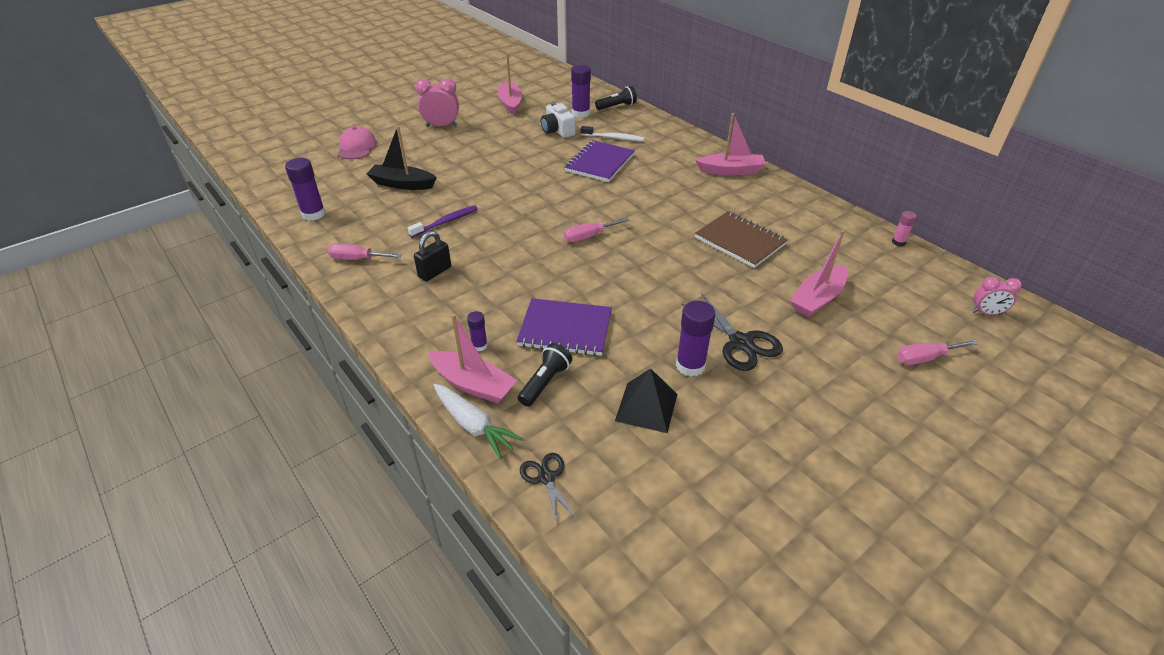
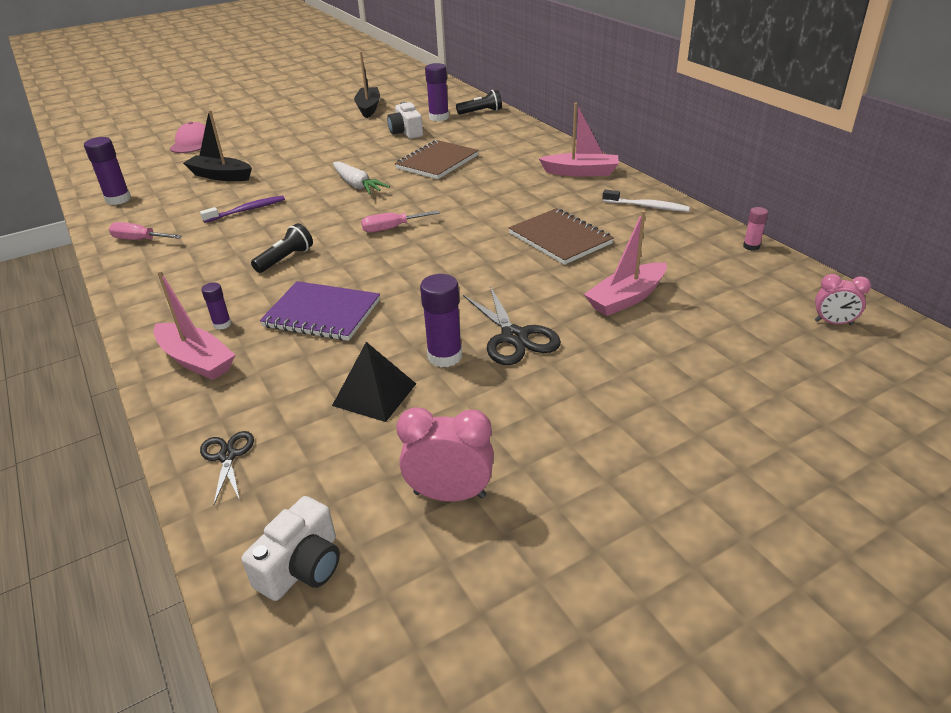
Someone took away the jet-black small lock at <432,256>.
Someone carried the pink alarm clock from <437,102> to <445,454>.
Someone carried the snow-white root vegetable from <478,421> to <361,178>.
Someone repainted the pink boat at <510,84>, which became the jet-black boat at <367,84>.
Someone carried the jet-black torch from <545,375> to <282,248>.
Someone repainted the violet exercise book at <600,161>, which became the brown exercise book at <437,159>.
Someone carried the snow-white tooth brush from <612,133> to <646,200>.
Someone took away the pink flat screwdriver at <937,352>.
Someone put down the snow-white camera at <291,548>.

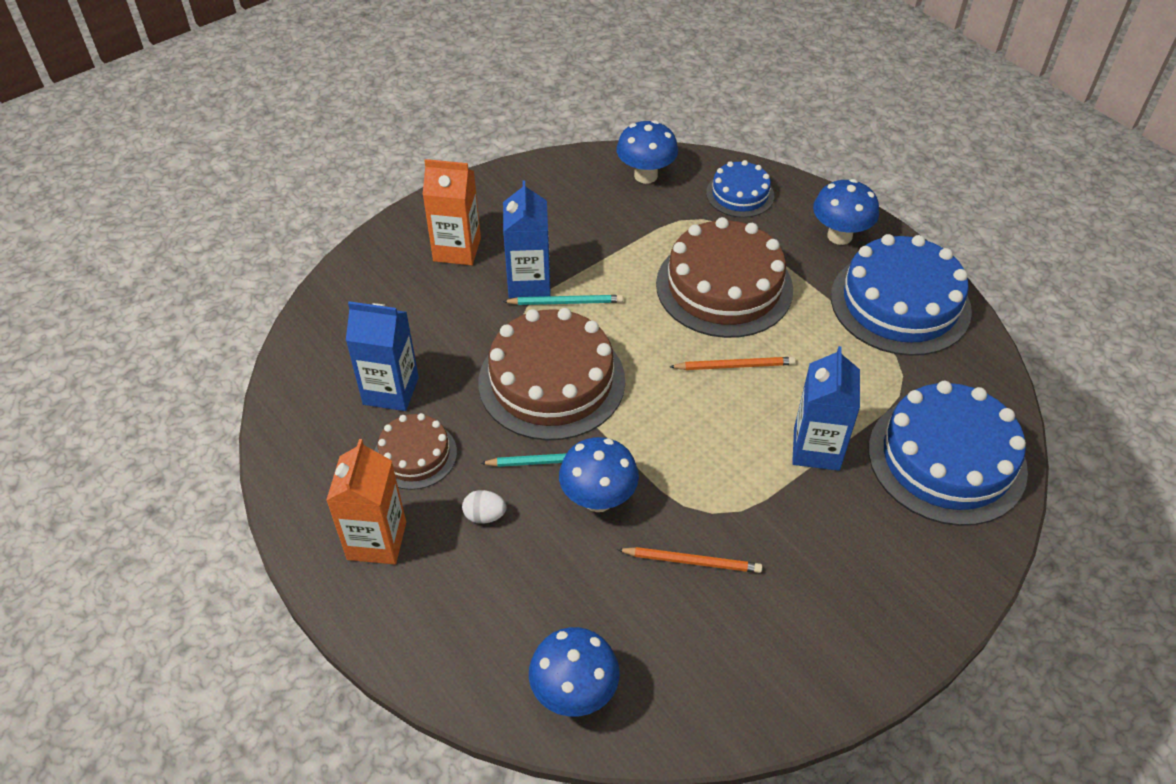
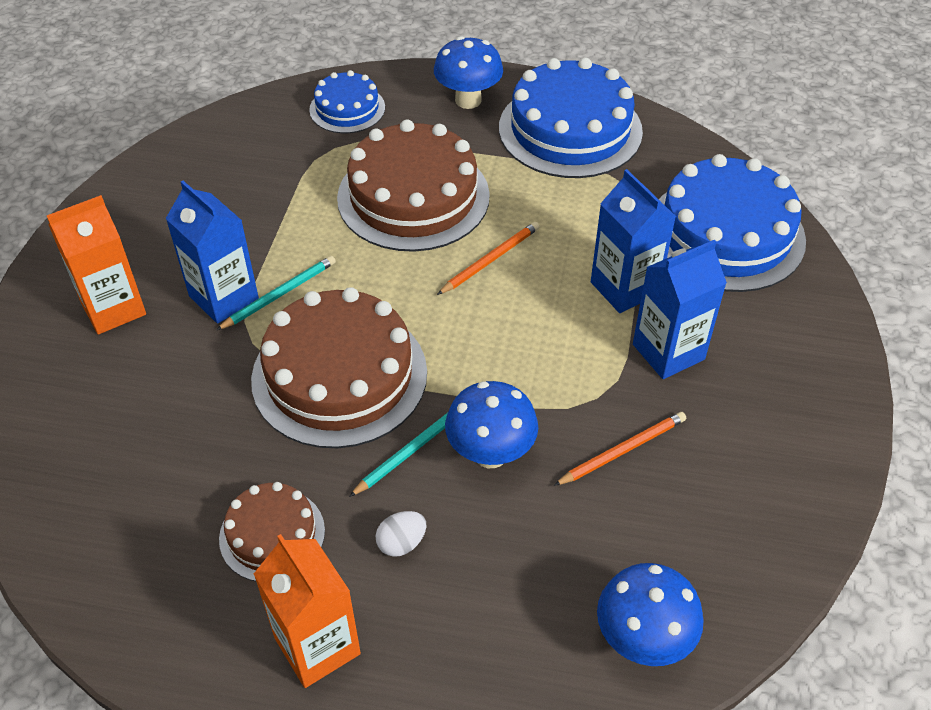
Someone carried the blue milk carton from <382,356> to <680,309>.
Someone took away the blue toadstool at <647,152>.

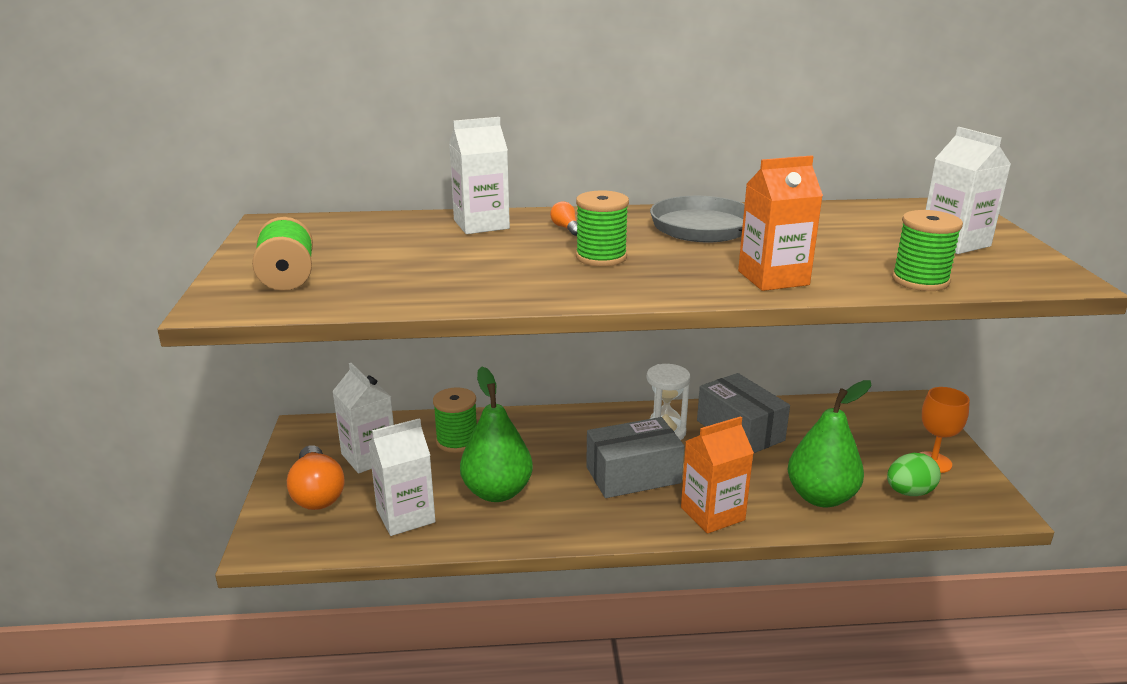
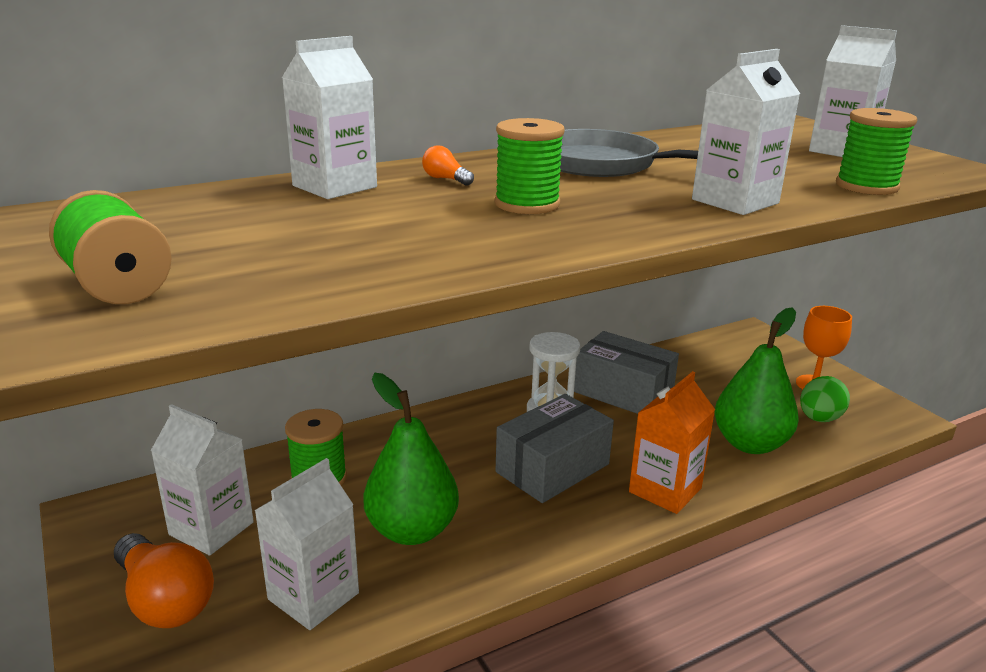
Someone repainted the orange-coloured milk carton at <780,223>, which became the snow-white milk carton at <746,132>.

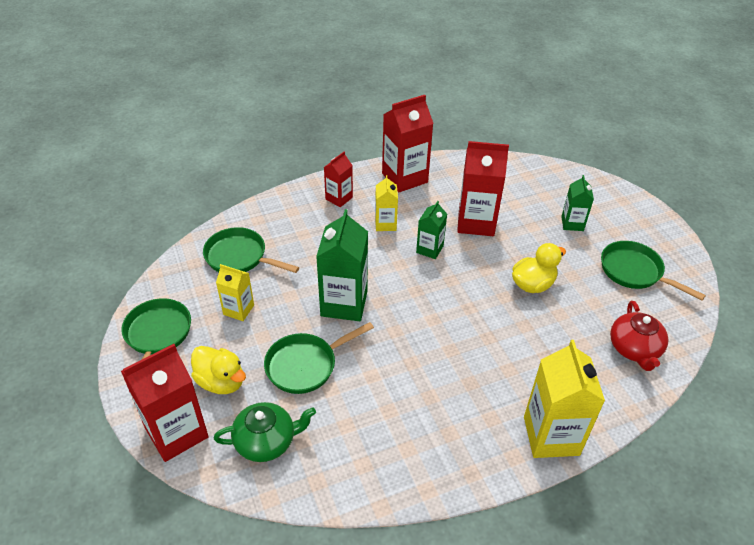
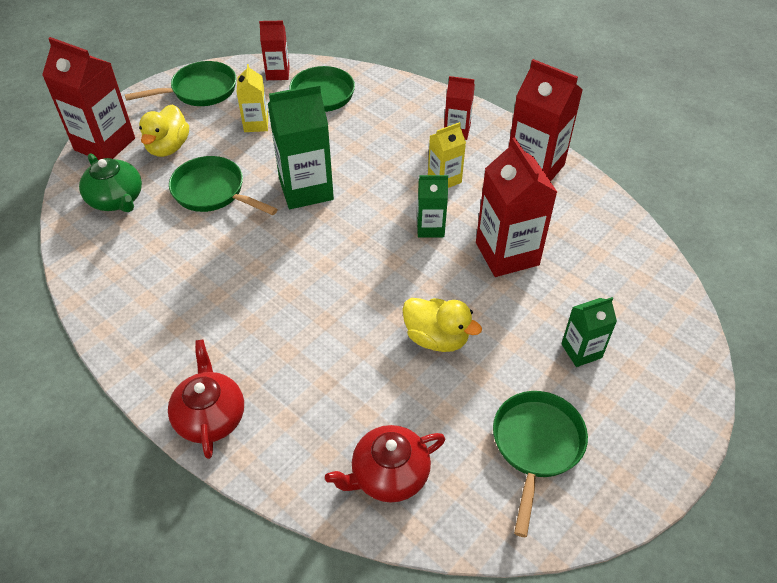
Someone swapped the golden milk carton at <564,399> for the scarlet china teapot at <206,399>.
Someone put down the scarlet milk carton at <274,50>.

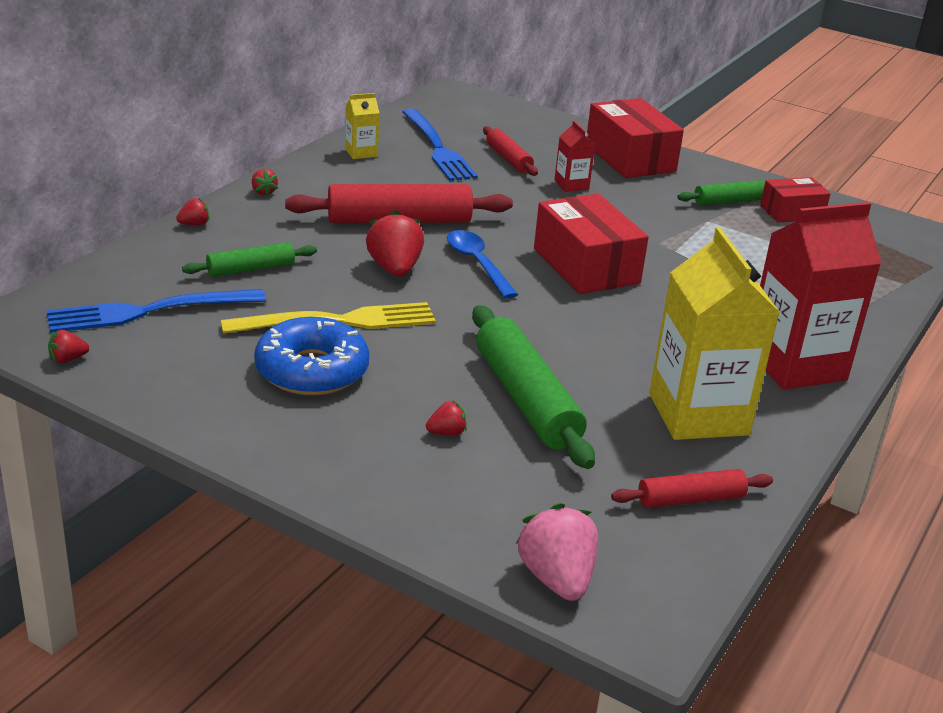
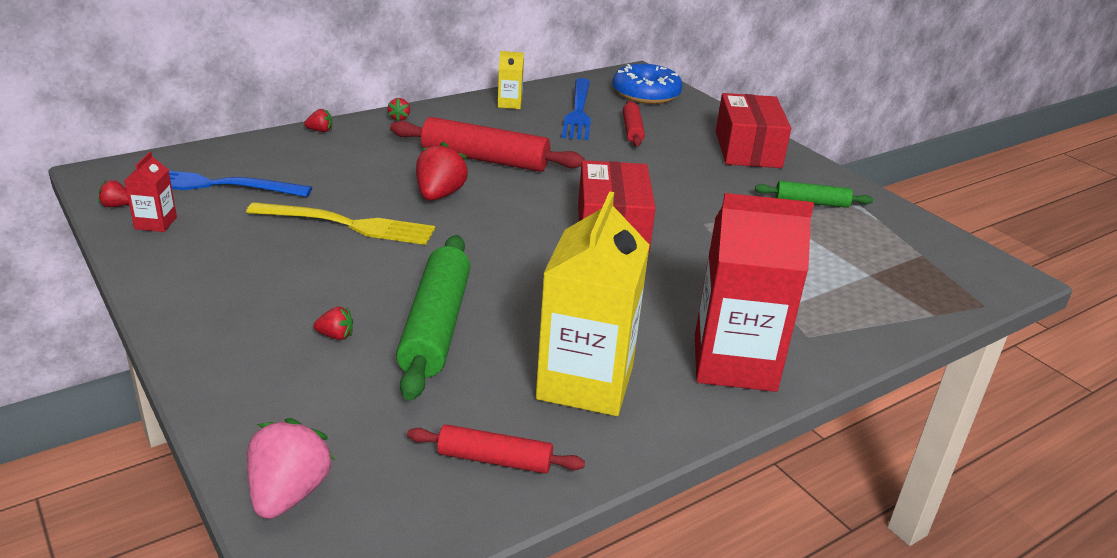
Someone took away the emerald dough roller at <249,259>.
Someone carried the blue glazed donut from <311,356> to <647,84>.
Someone took away the blue spoon at <482,264>.
Someone carried the scarlet milk carton from <574,156> to <150,192>.
Someone took away the scarlet package at <795,199>.

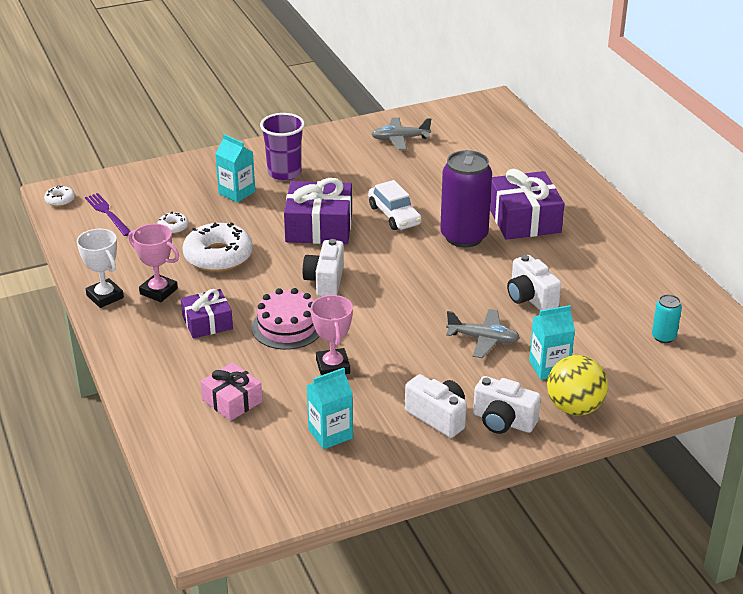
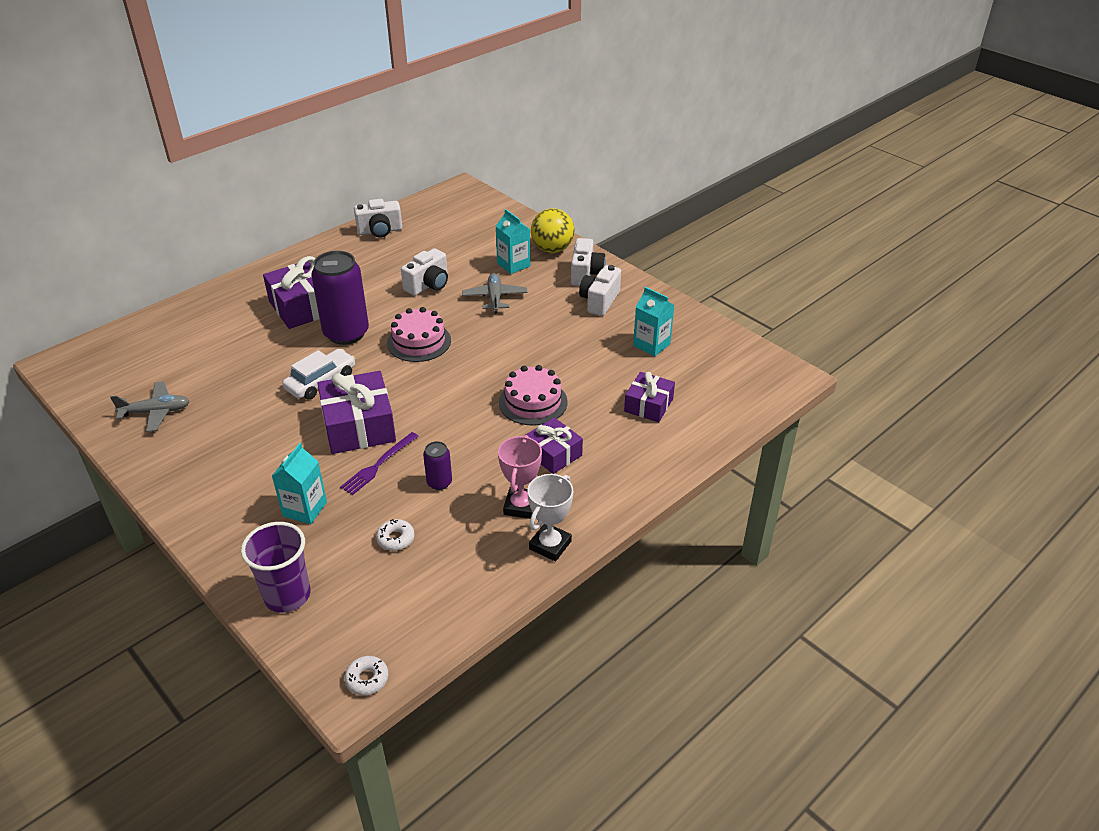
Someone carried the violet table fork from <108,214> to <379,463>.
Someone swapped the snow-white glazed donut at <218,247> for the violet tin at <437,465>.
Someone repainted the pink wrapped gift at <231,391>, which became the violet wrapped gift at <649,397>.
Someone carried the violet tumbler from <282,147> to <275,567>.
Someone carried the snow-white camera from <323,268> to <378,218>.
Someone took away the pink prize cup at <332,335>.
Someone rotated the ash-grey aeroplane at <401,133> by 75 degrees counterclockwise.
Someone took away the turquoise tin at <667,318>.
Someone put down the pink gateau at <419,334>.

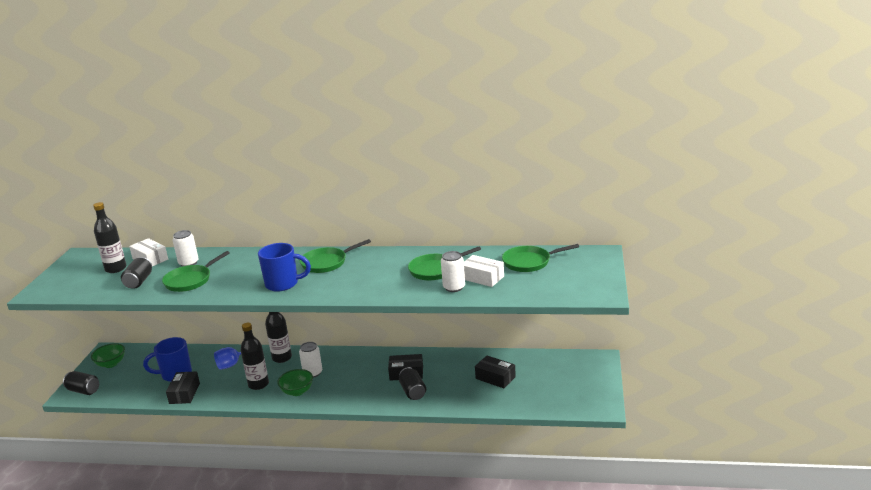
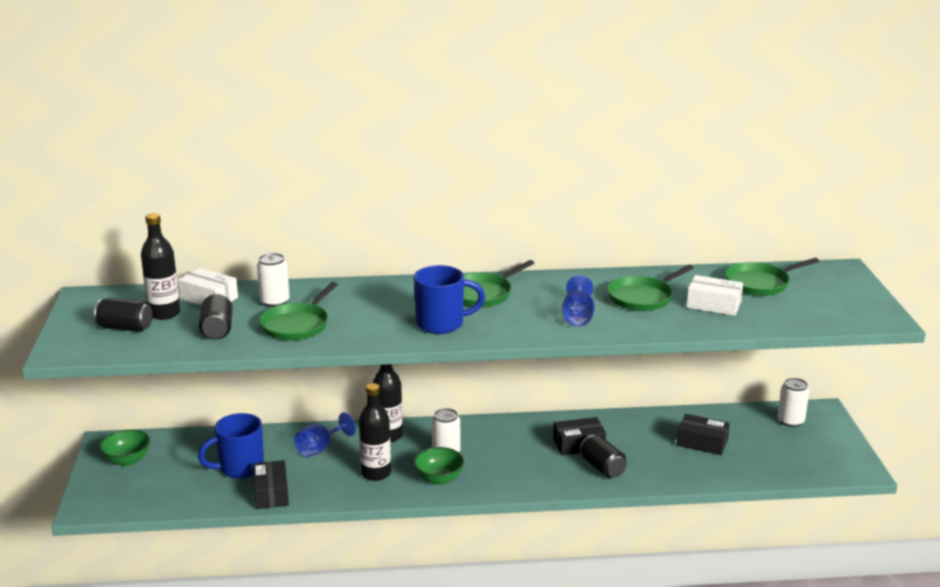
Someone carried the jet-black tin from <81,383> to <123,315>.
Someone carried the snow-white tin from <453,271> to <793,402>.
Someone put down the blue wine glass at <578,300>.

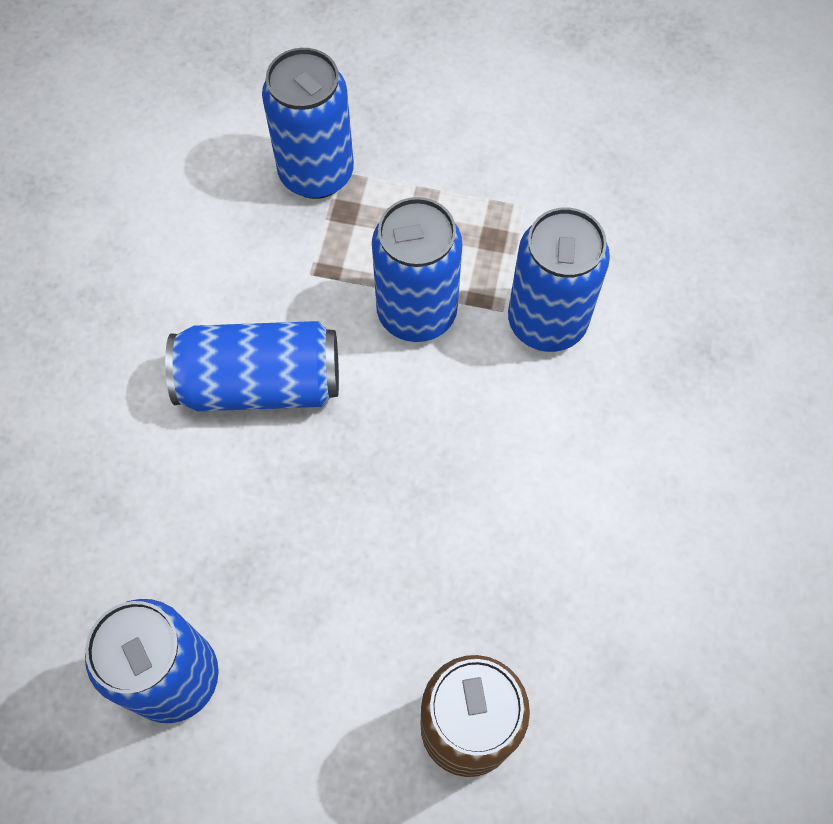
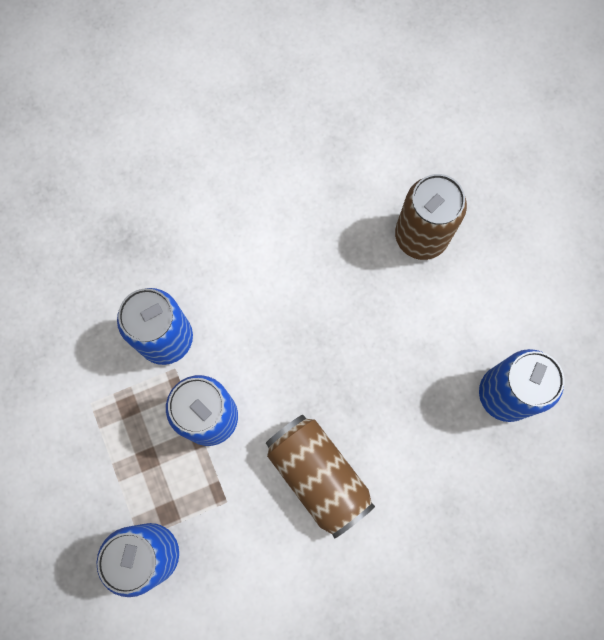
Someone repainted the blue tin at <252,366>, which became the brown tin at <320,477>.

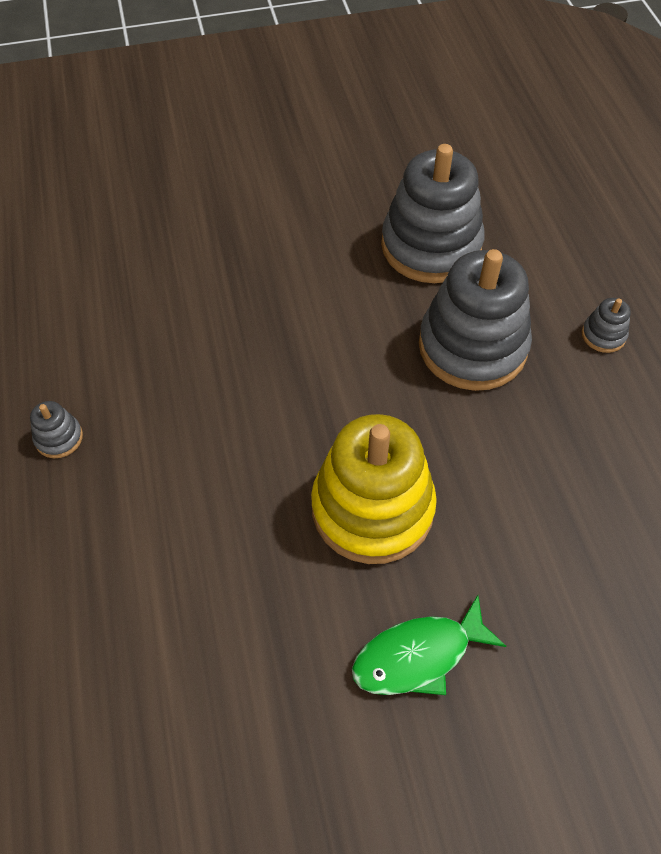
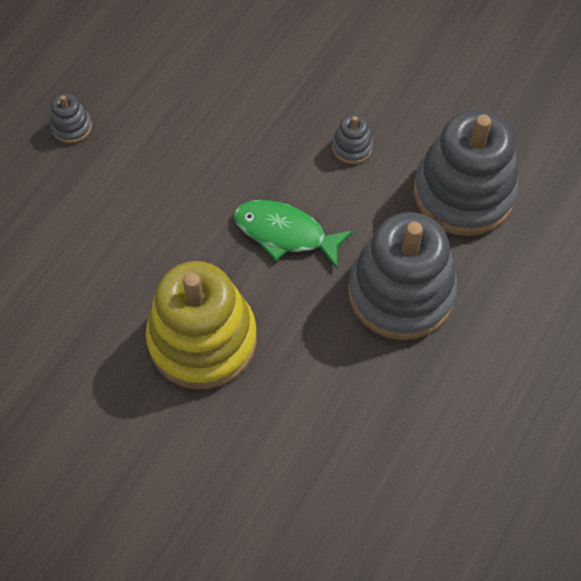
Someone carried the emerald fish from <429,645> to <293,234>.
Someone carried the ash-grey ring stacker from <606,325> to <352,139>.

